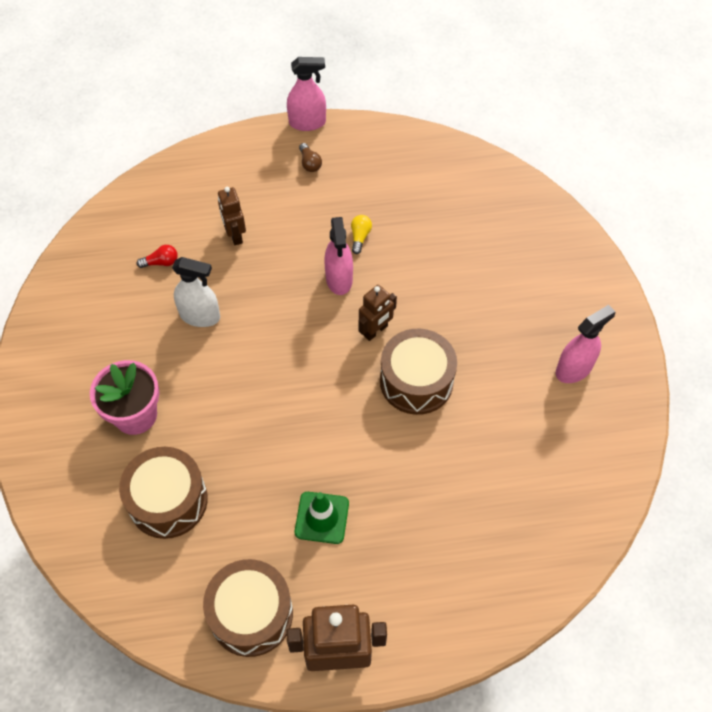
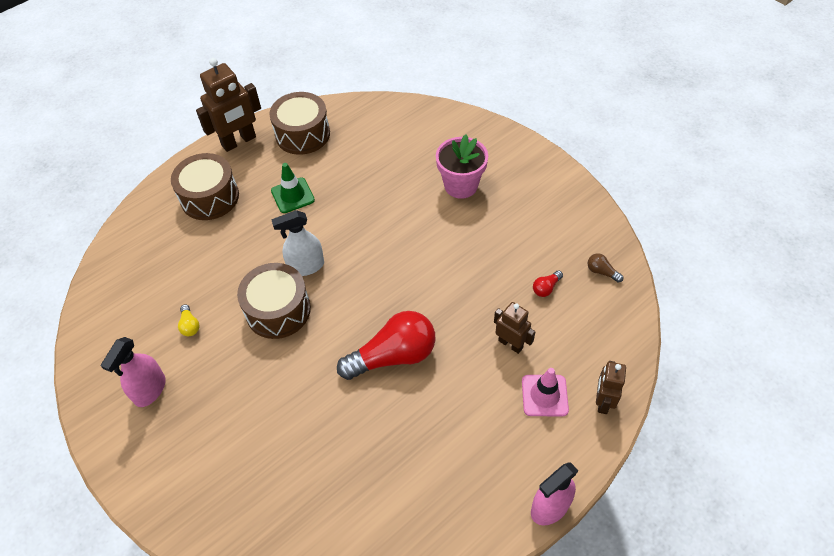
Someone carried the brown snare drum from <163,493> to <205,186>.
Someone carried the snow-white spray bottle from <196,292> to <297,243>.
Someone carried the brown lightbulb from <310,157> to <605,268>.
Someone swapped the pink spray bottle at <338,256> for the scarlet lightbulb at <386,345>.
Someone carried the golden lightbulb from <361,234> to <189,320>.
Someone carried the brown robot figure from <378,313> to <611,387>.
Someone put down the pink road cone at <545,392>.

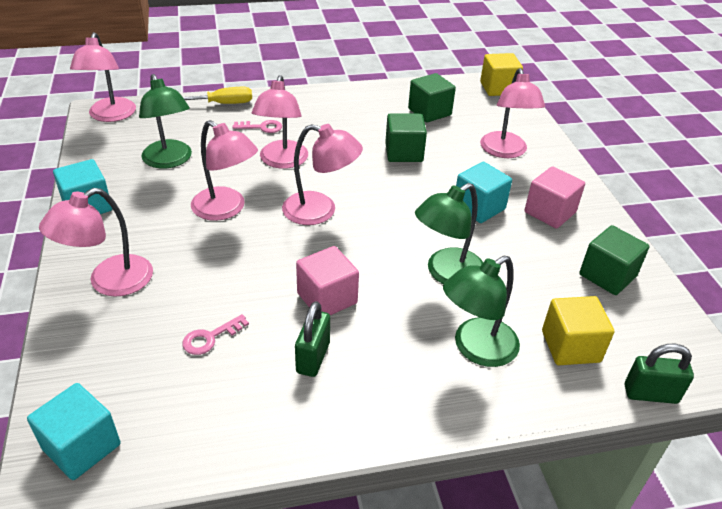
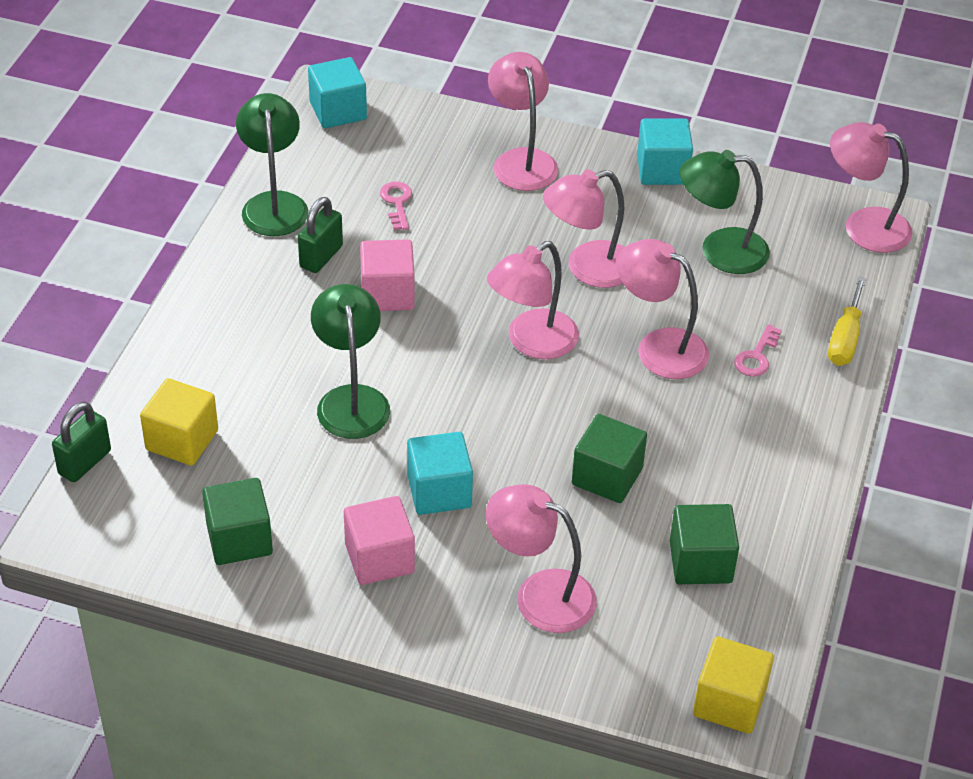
Someone rotated the emerald small lock at <312,339> by 75 degrees clockwise.
Someone carried the emerald lamp from <481,311> to <272,164>.

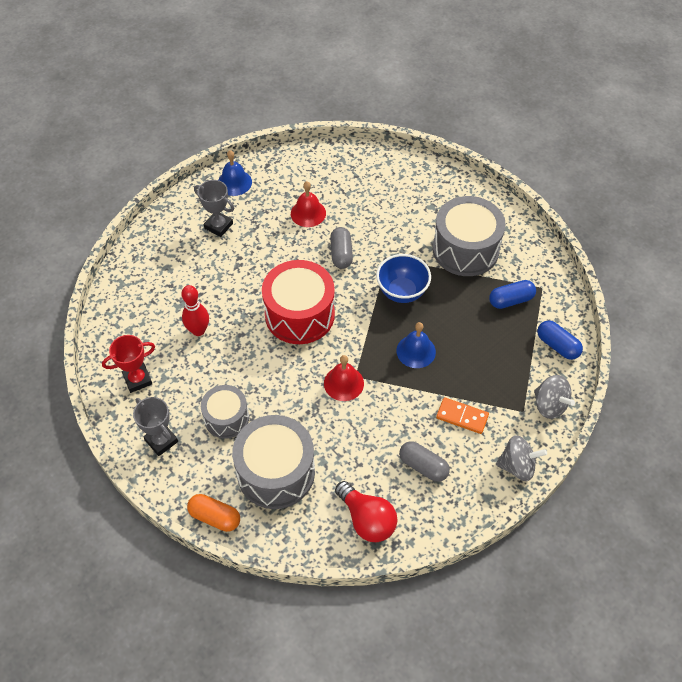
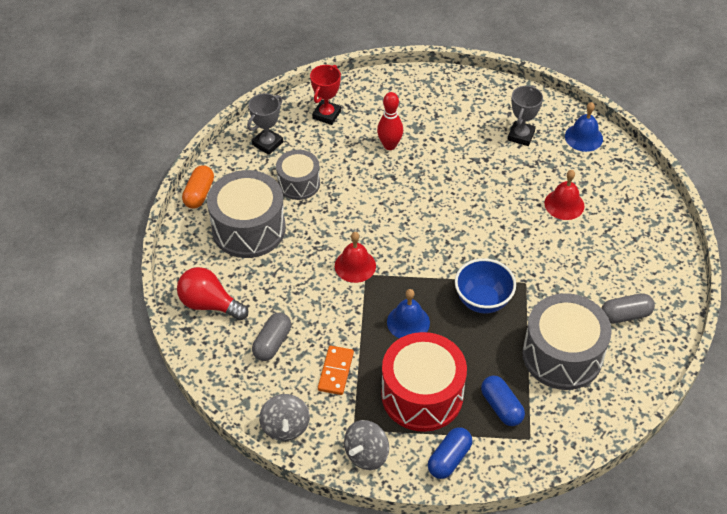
Someone rotated the scarlet prize cup at <128,364> by 60 degrees clockwise.
Someone carried the scarlet snare drum from <298,302> to <424,382>.
Someone carried the ash-grey pill shape from <341,248> to <628,308>.
Someone rotated the scarlet lightbulb at <366,511> by 75 degrees clockwise.

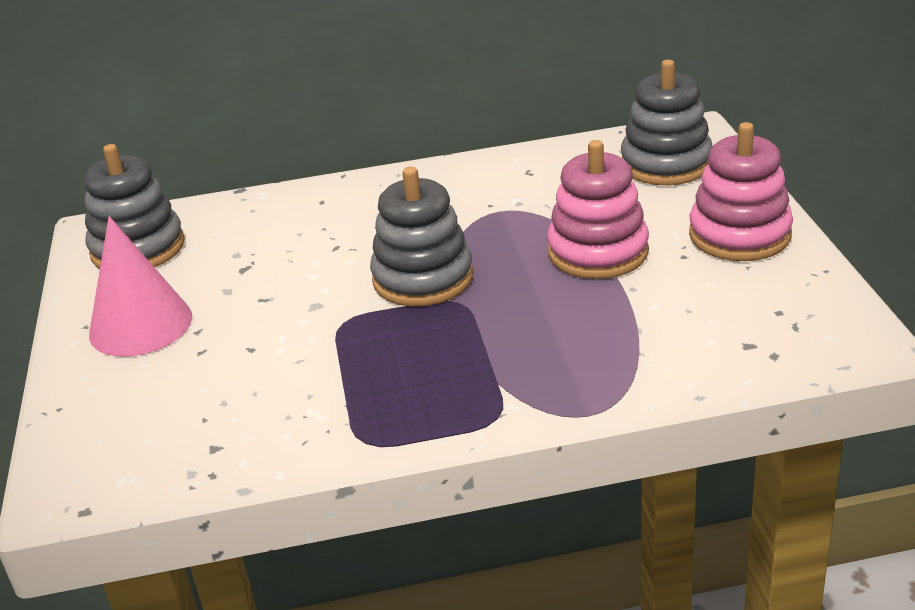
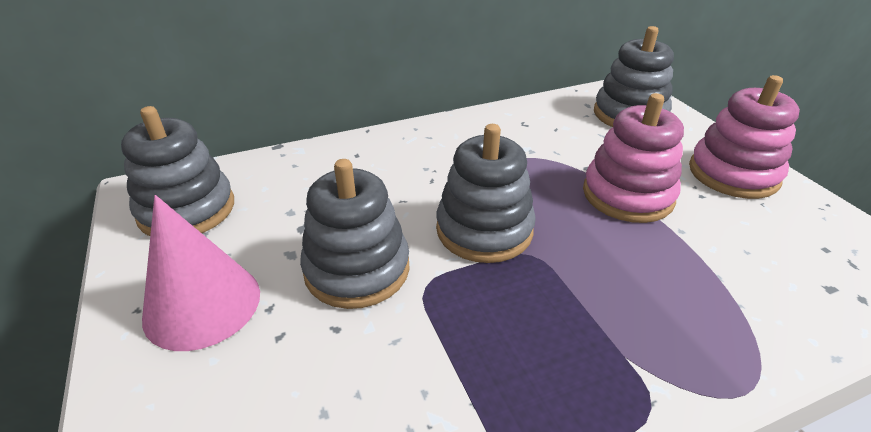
Someone put down the ash-grey ring stacker at <355,234>.

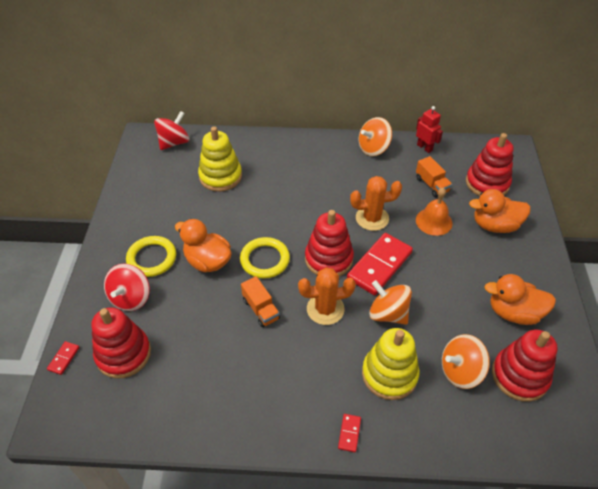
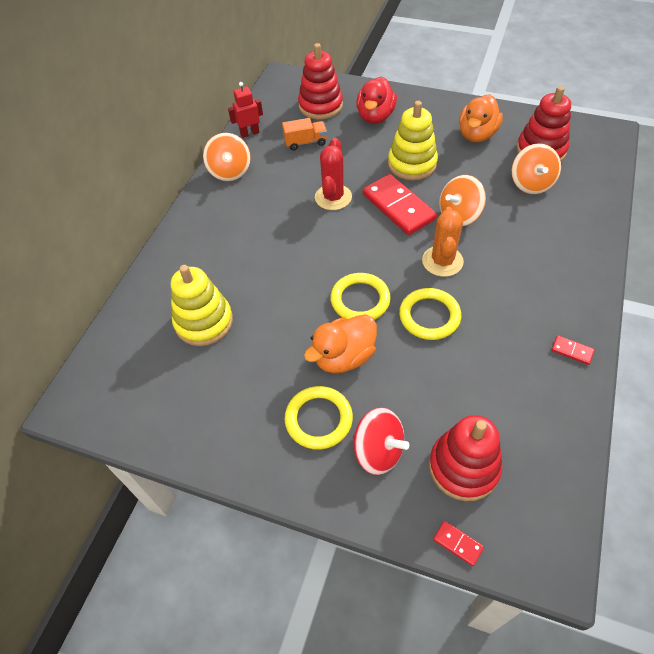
Someone took away the scarlet spinning top at <172,130>.
Someone swapped the orange-coloured truck at <260,301> for the golden torus at <430,314>.
Someone took away the scarlet ring stacker at <329,243>.
Someone carried the scarlet domino tile from <349,433> to <573,350>.
Someone repainted the orange-coloured prickly plant at <376,203>, which became the scarlet prickly plant at <333,174>.
Someone carried the golden ring stacker from <391,364> to <413,141>.
Someone took away the orange-coloured bell at <434,212>.
Someone repainted the orange-coloured duck at <500,211>, which became the scarlet duck at <376,100>.

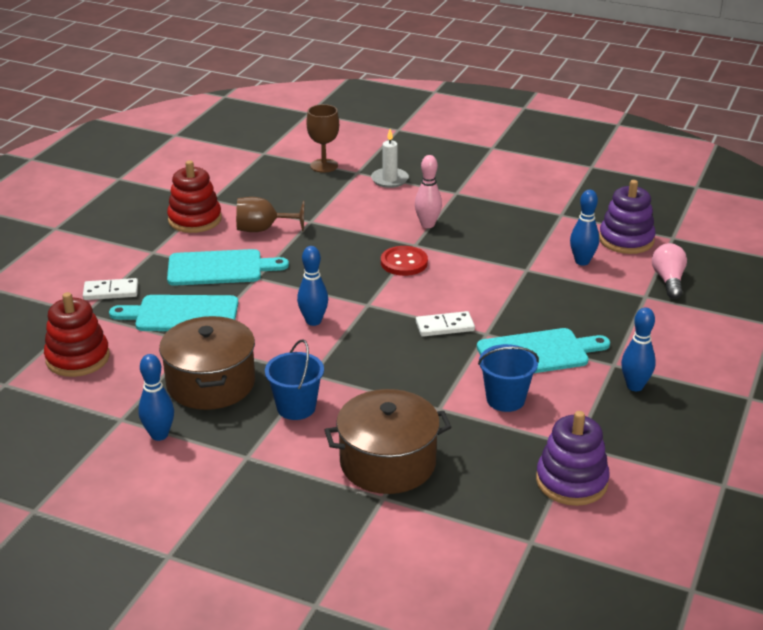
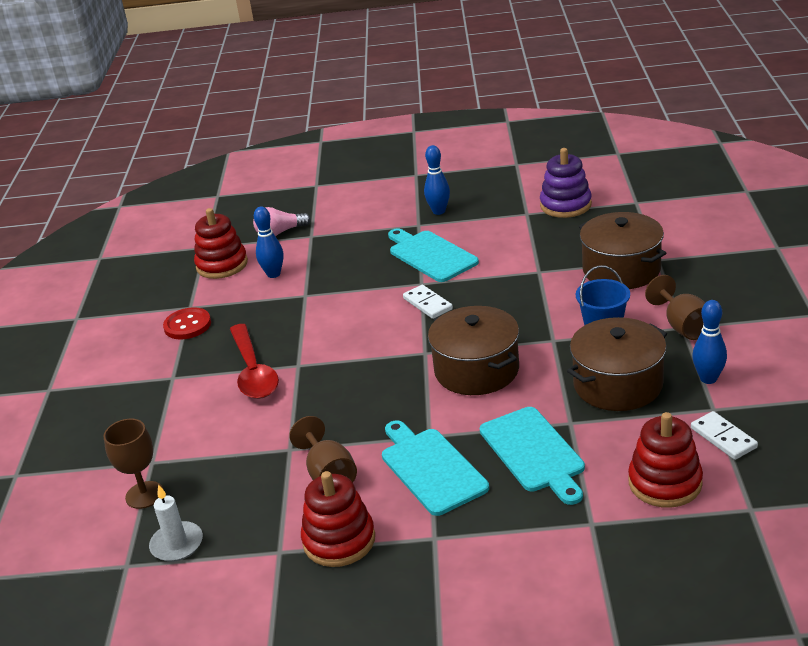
Someone carried the snow-white domino tile from <110,289> to <724,435>.
Someone swapped the blue skittle at <312,286> for the brown stockpot at <473,350>.
Someone carried the snow-white wax candle from <390,158> to <176,523>.
Someone carried the scarlet button from <404,261> to <187,323>.
Someone swapped the pink skittle at <428,191> for the scarlet spoon at <254,361>.
Someone took away the blue pail at <508,378>.
Someone repainted the violet ring stacker at <627,217>, which became the scarlet ring stacker at <221,243>.
Someone put down the brown wine glass at <675,307>.

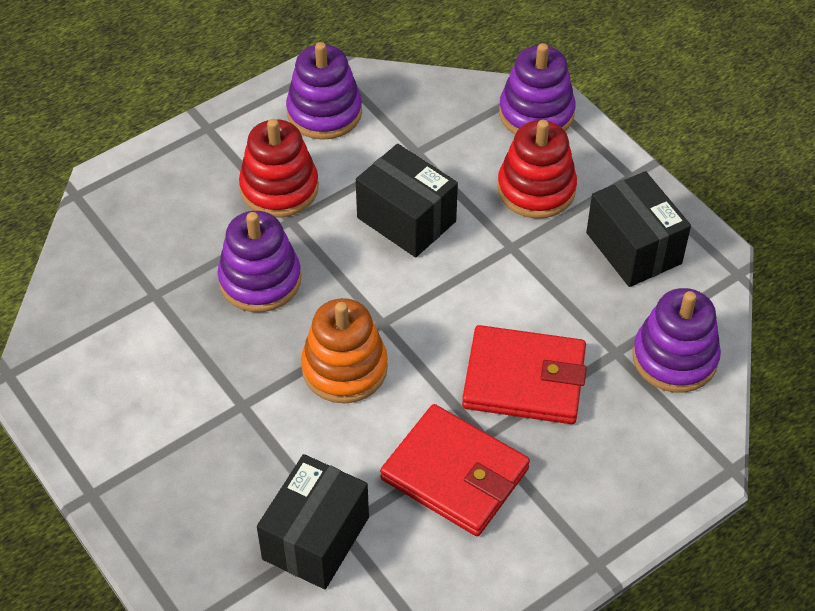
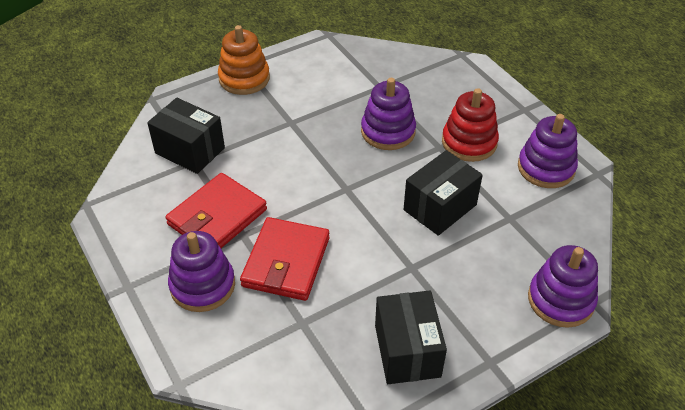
Someone carried the orange-coloured ring stacker from <344,351> to <244,60>.
Someone took away the scarlet ring stacker at <537,169>.
Someone rotated the jet-black package at <638,229> by 75 degrees counterclockwise.
Someone carried the violet ring stacker from <676,340> to <201,271>.

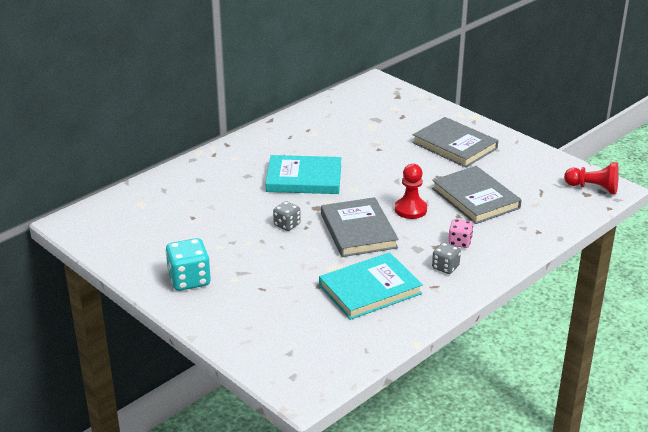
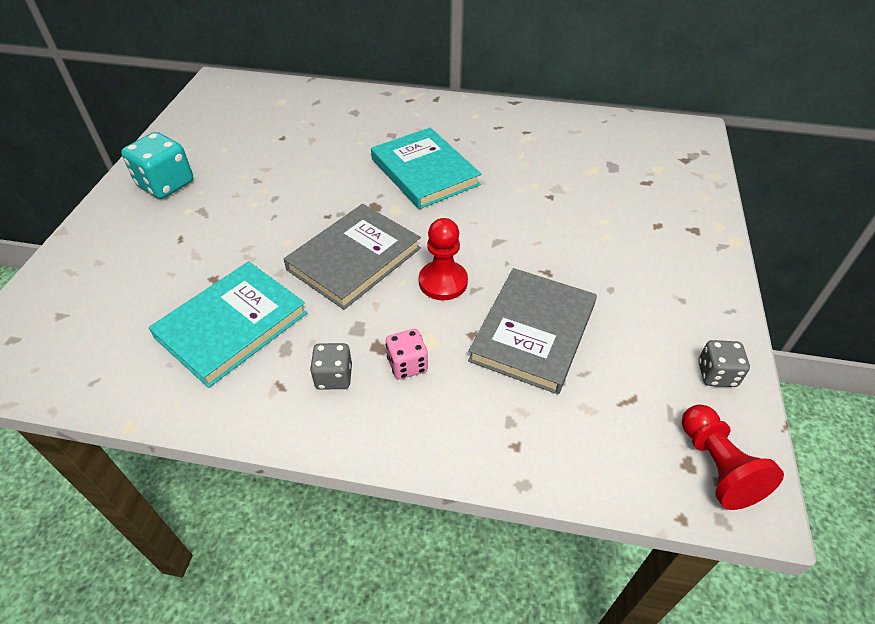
Someone carried the ash-grey die from <287,216> to <724,363>.
Someone rotated the turquoise hardcover at <371,286> by 75 degrees counterclockwise.
Someone took away the ash-grey hardcover at <455,142>.

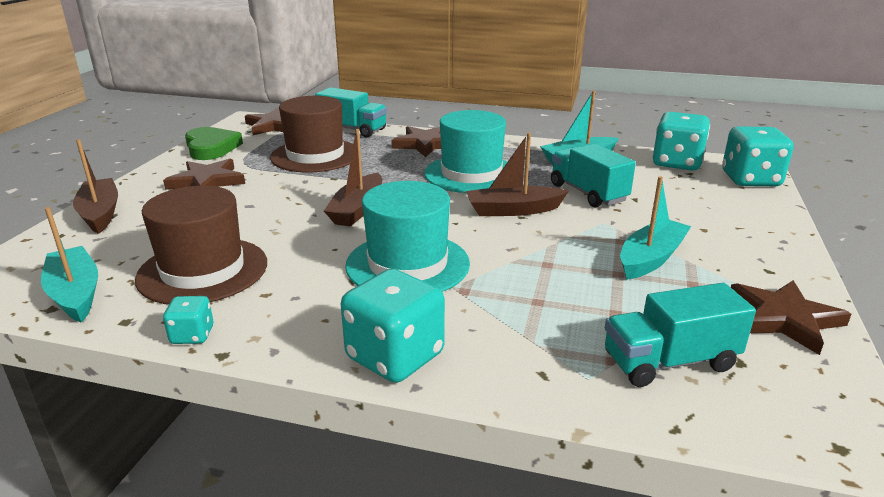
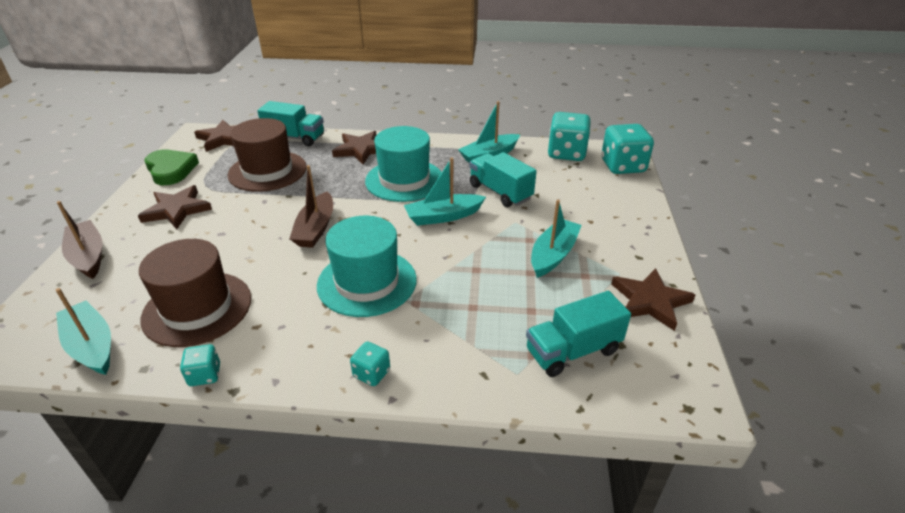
Someone scaled the turquoise die at <393,326> by 0.50.
Someone repainted the brown boat at <517,174>, which became the turquoise boat at <445,192>.

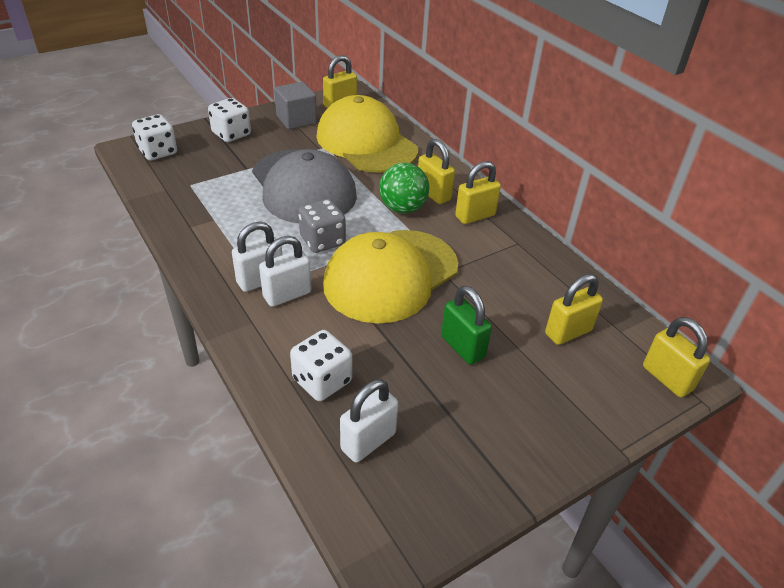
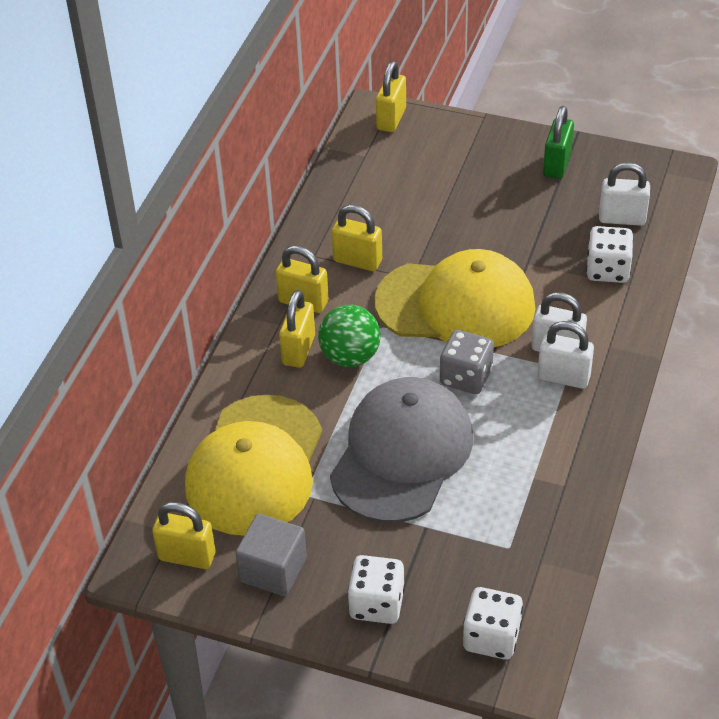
Someone carried the emerald small lock from <466,325> to <558,142>.
Someone carried the golden small lock from <574,309> to <357,238>.

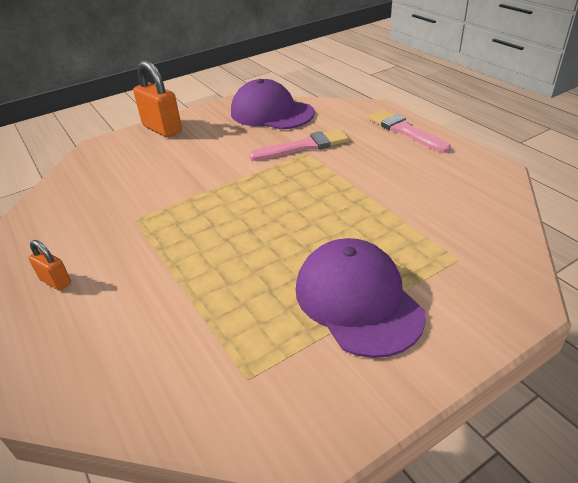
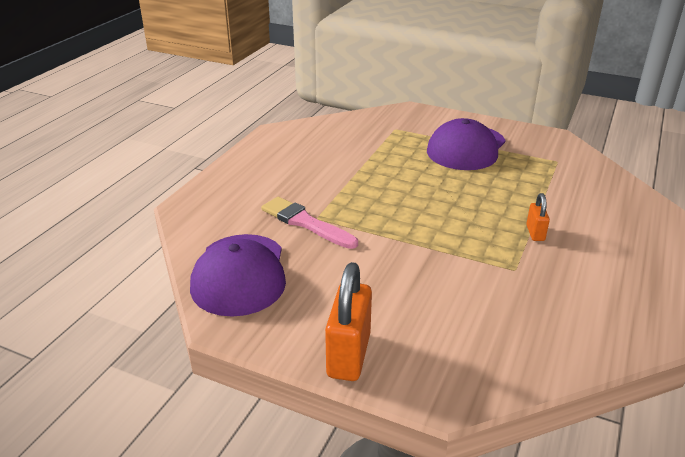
Someone carried the orange-coloured small lock from <49,265> to <538,217>.
Someone took away the pink paintbrush at <409,131>.

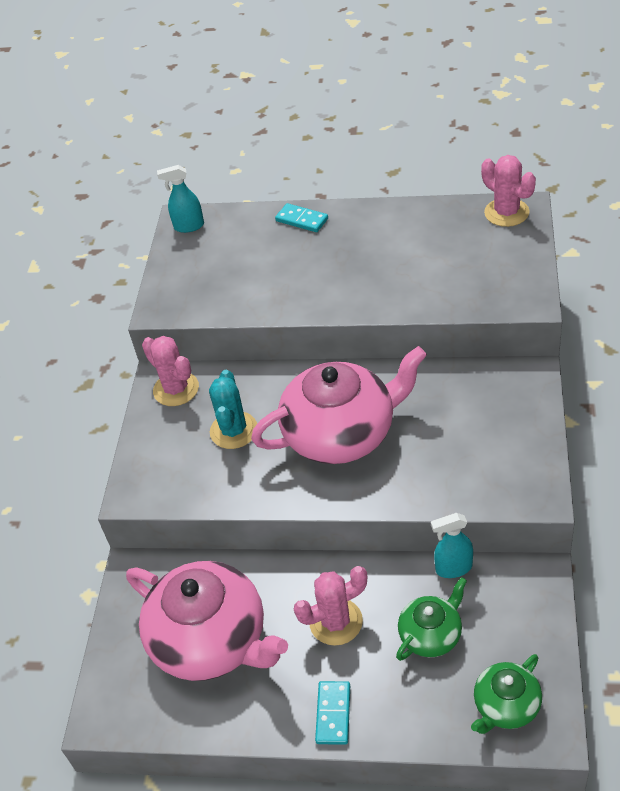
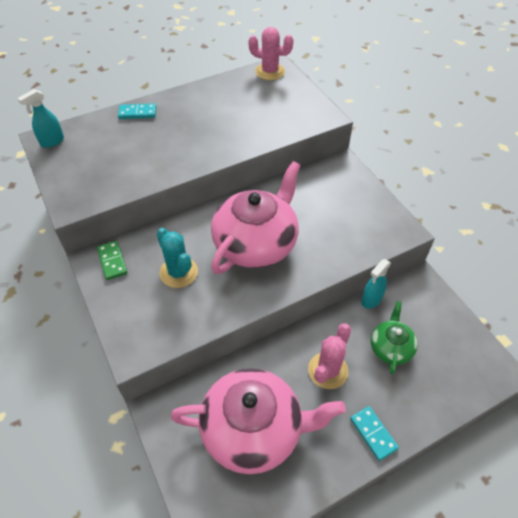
Someone swapped the pink prickly plant at <170,371> for the emerald domino tile at <112,260>.
Someone took away the emerald china teapot at <506,694>.

